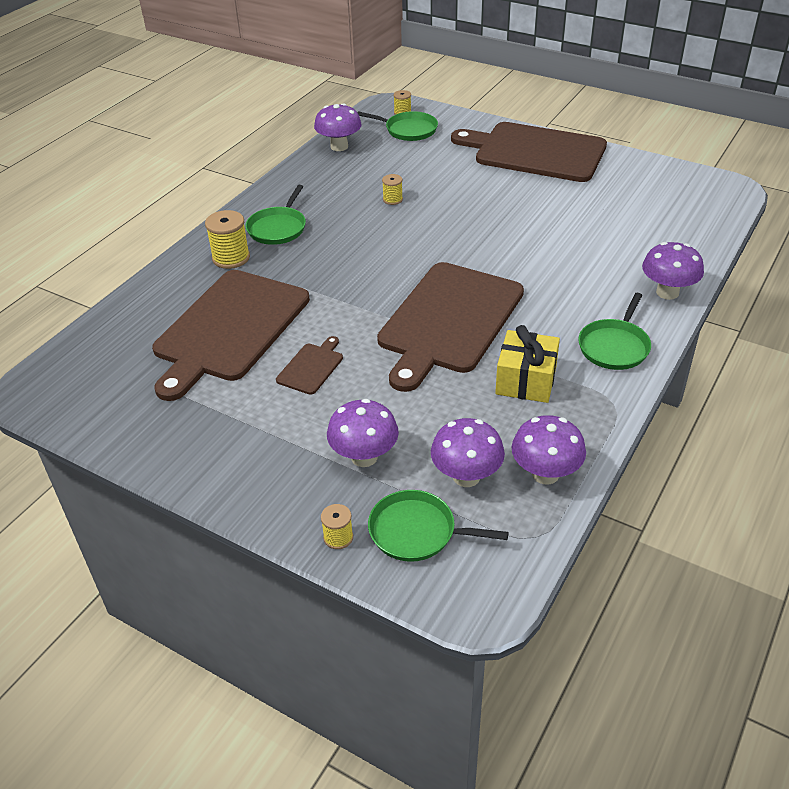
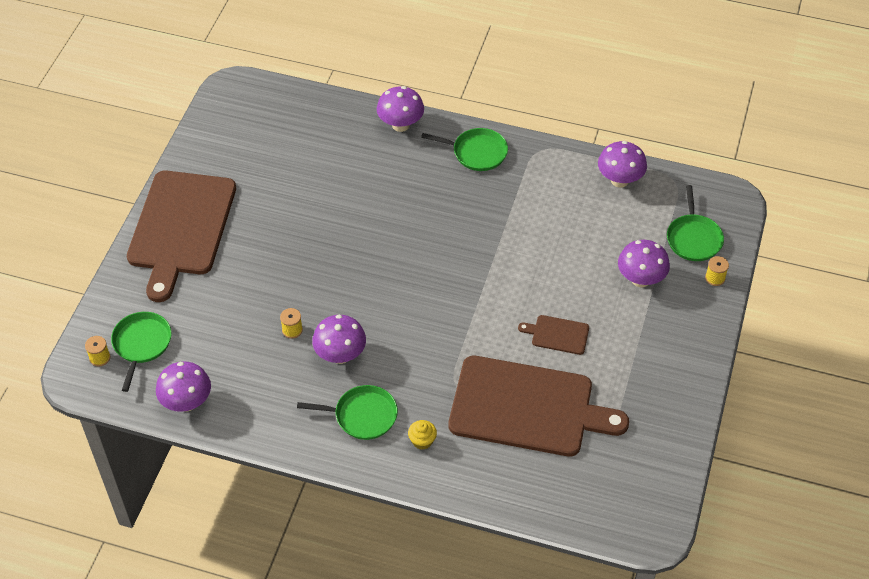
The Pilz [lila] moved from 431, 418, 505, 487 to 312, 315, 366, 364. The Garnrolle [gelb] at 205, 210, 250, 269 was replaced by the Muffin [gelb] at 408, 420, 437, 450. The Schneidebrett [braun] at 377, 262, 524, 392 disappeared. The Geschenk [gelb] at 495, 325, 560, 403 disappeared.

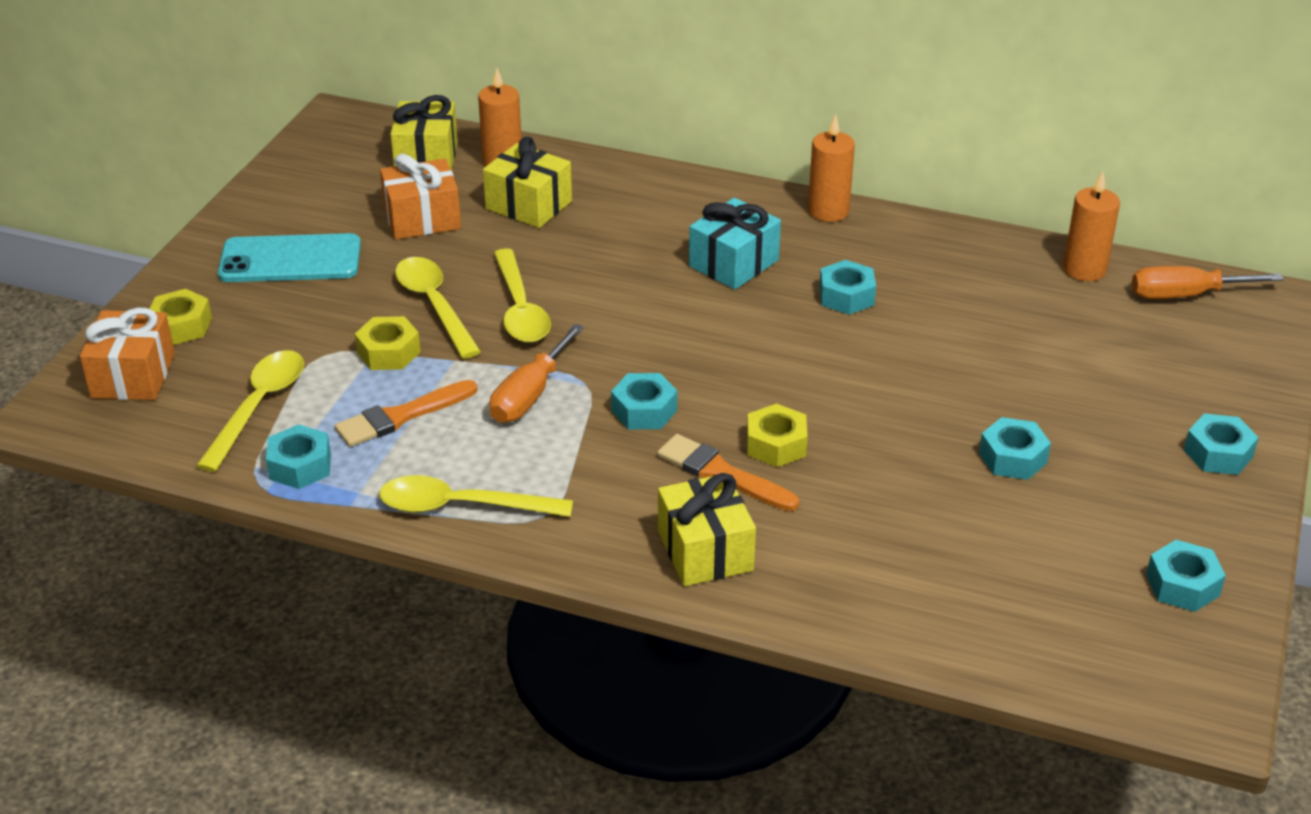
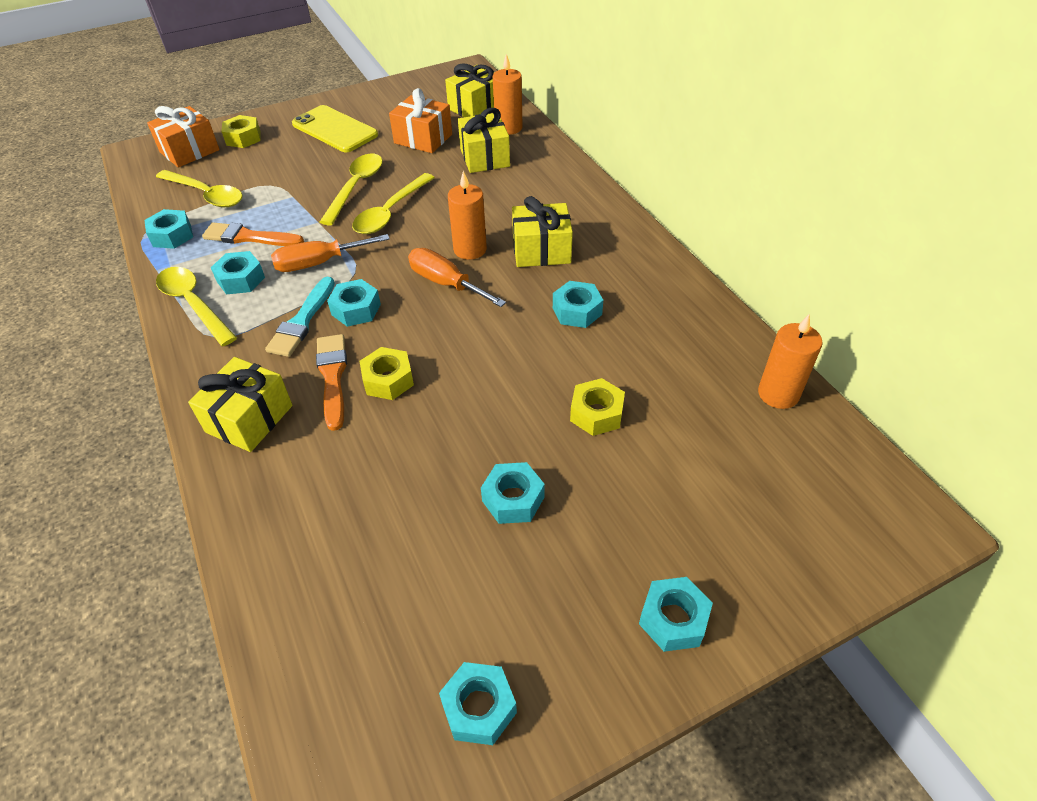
The Löffel [gelb] at 196, 350, 304, 472 turned 60 degrees clockwise. The Sechskantmutter [türkis] at 211, 251, 265, 295 appeared. The Pinsel [türkis] at 265, 277, 335, 357 appeared. The Handy [türkis] at 218, 233, 361, 282 became the Handy [gelb] at 292, 105, 378, 152. The Schraubenzieher [orange] moved from 1132, 266, 1284, 299 to 408, 248, 506, 307. The Kerze [orange] moved from 808, 115, 855, 222 to 448, 171, 487, 260. The Geschenk [türkis] at 689, 198, 781, 289 became the Geschenk [gelb] at 512, 196, 573, 267. The Sechskantmutter [gelb] moved from 355, 316, 421, 370 to 570, 378, 625, 436.

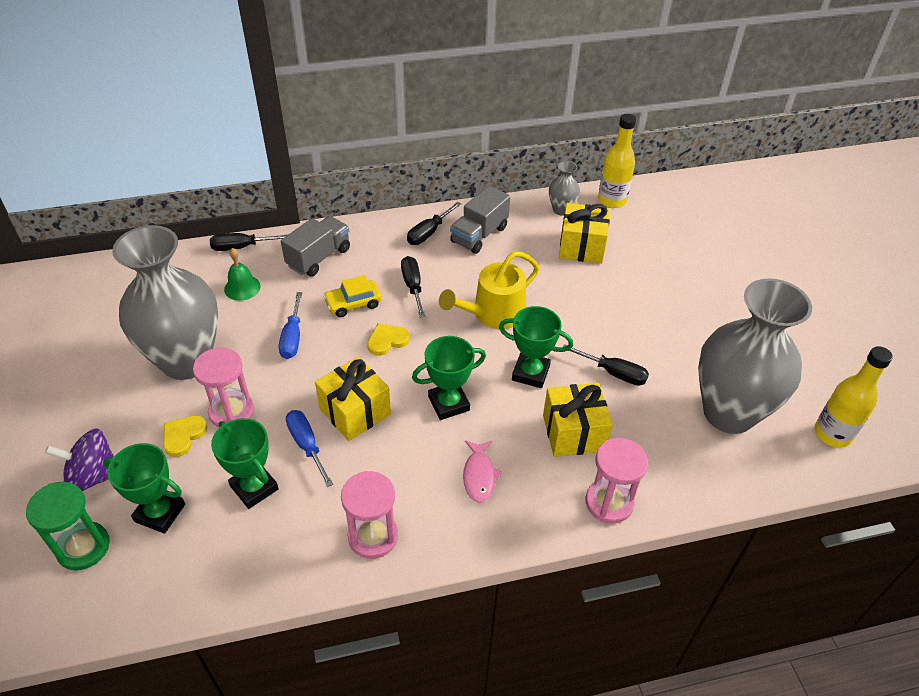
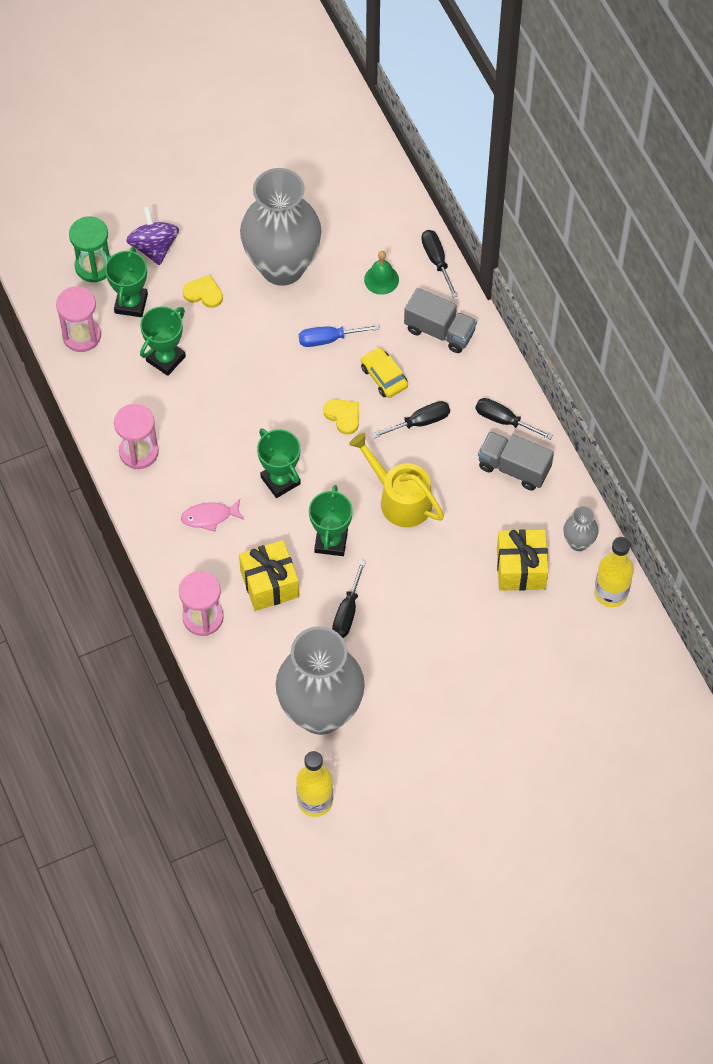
The Sanduhr [rosa] moved from 193, 347, 254, 427 to 56, 286, 101, 352. The Schraubenzieher [blau] at 286, 410, 333, 487 disappeared. The Geschenk [gelb] at 315, 357, 391, 441 disappeared.

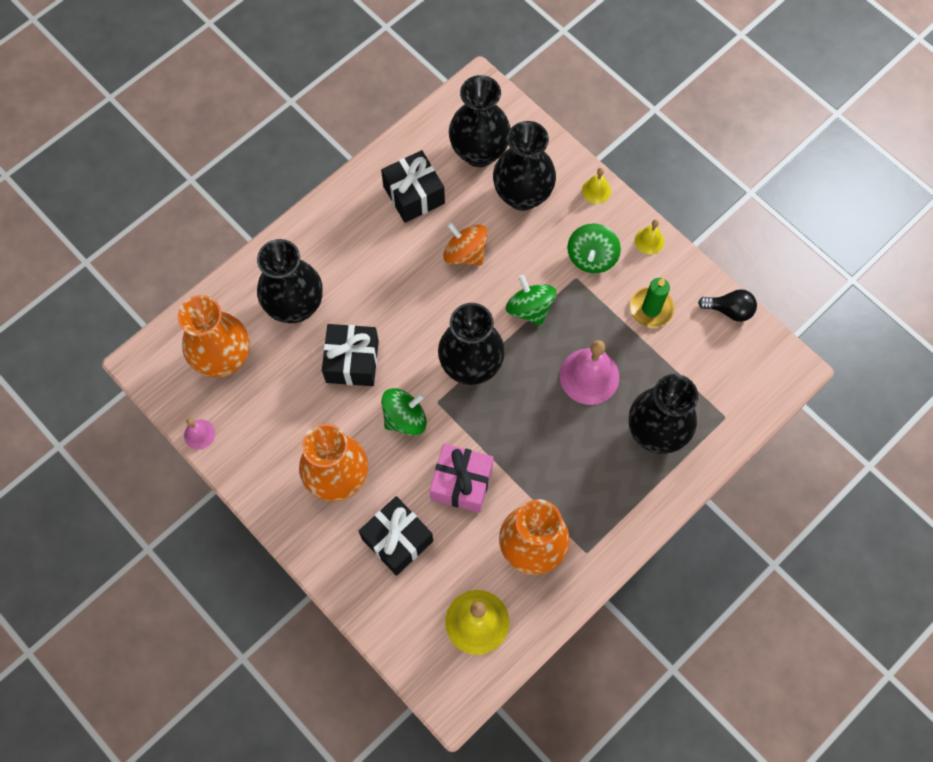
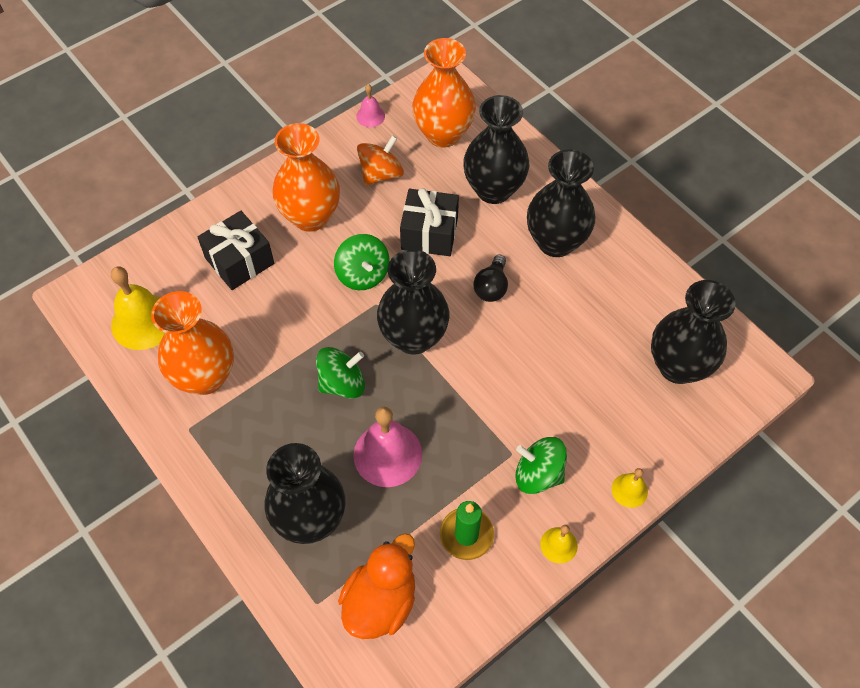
The Kreisel [grün] moved from 506, 275, 557, 326 to 316, 347, 365, 399. The Ente [orange] at 338, 533, 415, 639 appeared. The Kreisel [orange] moved from 443, 222, 488, 266 to 357, 135, 404, 185. The Glühbirne [schwarz] moved from 698, 289, 757, 322 to 473, 254, 508, 302. The Vase [schwarz] moved from 493, 121, 556, 211 to 527, 149, 595, 257. The Geschenk [schwarz] at 381, 150, 445, 223 disappeared. The Geschenk [rosa] at 430, 443, 494, 513 disappeared.

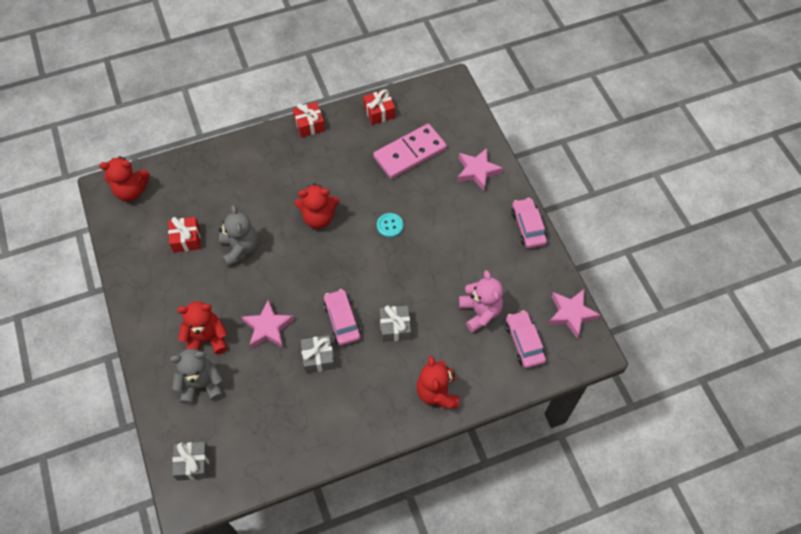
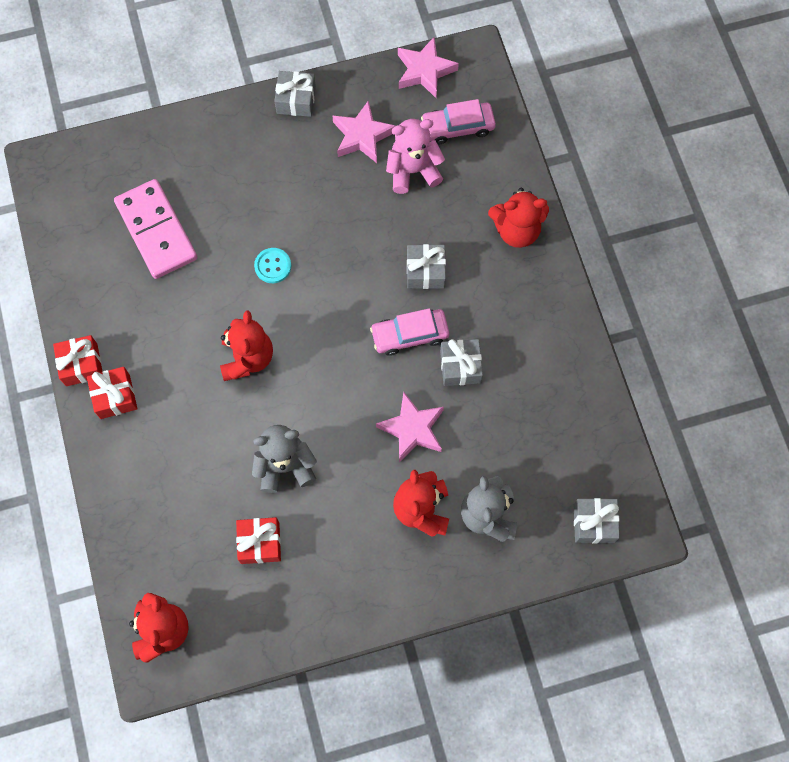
The Geschenk [rot] moved from 363, 89, 395, 125 to 87, 367, 137, 419. The Auto [rosa] at 511, 198, 547, 248 was replaced by the Geschenk [grau] at 274, 71, 316, 117. The Stern [rosa] moved from 457, 148, 503, 191 to 332, 101, 395, 163.

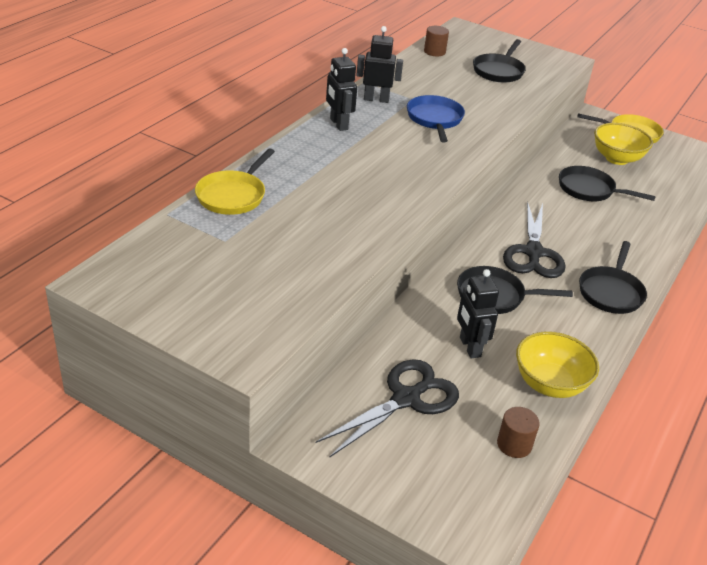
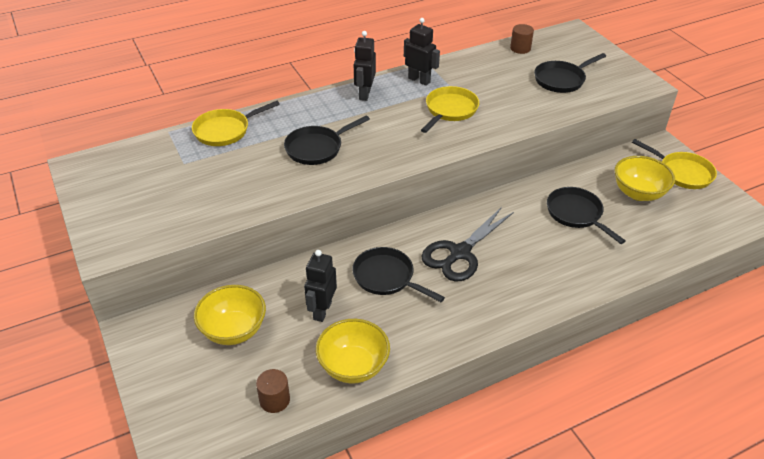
The Schere [schwarz] at 316, 359, 459, 458 was replaced by the Schüssel [gelb] at 194, 285, 266, 345. The Pfanne [schwarz] moved from 579, 241, 647, 314 to 284, 116, 370, 165. The Pfanne [blau] at 407, 95, 465, 142 became the Pfanne [gelb] at 421, 86, 479, 133.

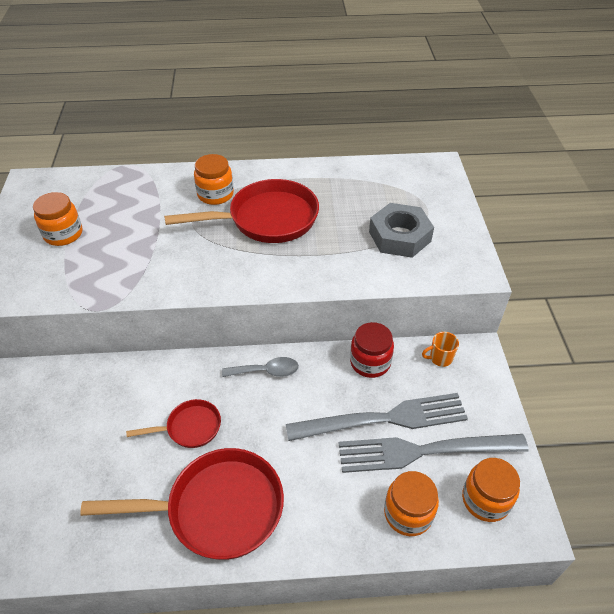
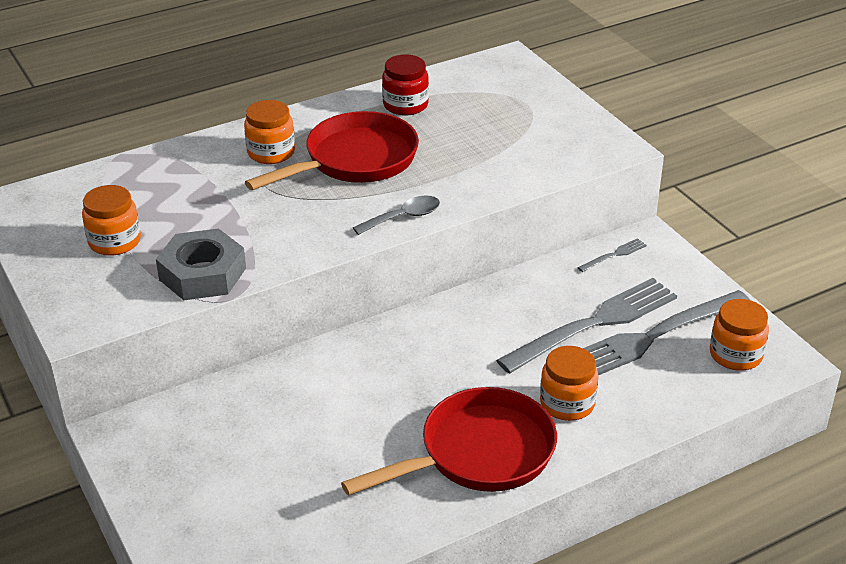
The Sechskantmutter [grau] moved from 369, 203, 434, 258 to 156, 228, 246, 300. The Löffel [grau] moved from 222, 357, 299, 377 to 353, 195, 440, 235. The Einmachglas [rot] moved from 350, 322, 394, 378 to 382, 54, 429, 115. The Einmachglas [orange] moved from 384, 471, 439, 536 to 540, 346, 598, 421. The Tasse [orange] at 422, 332, 459, 367 was replaced by the Gabel [grau] at 578, 238, 647, 272. The Pfanne [rot] at 126, 399, 221, 448 disappeared.

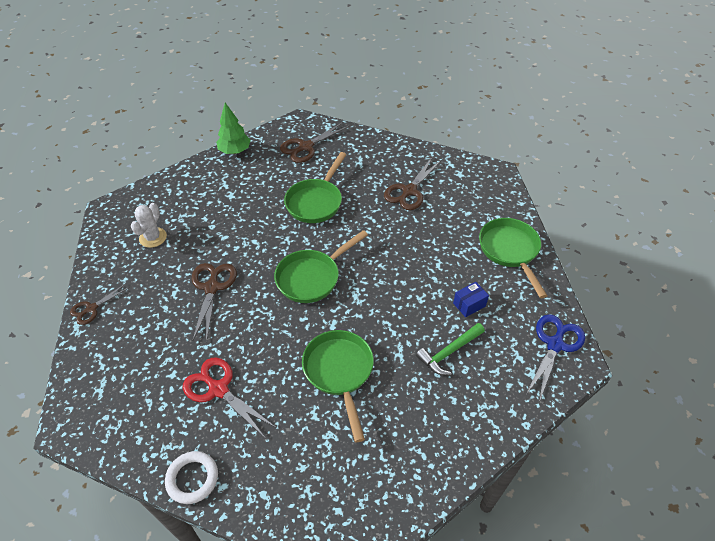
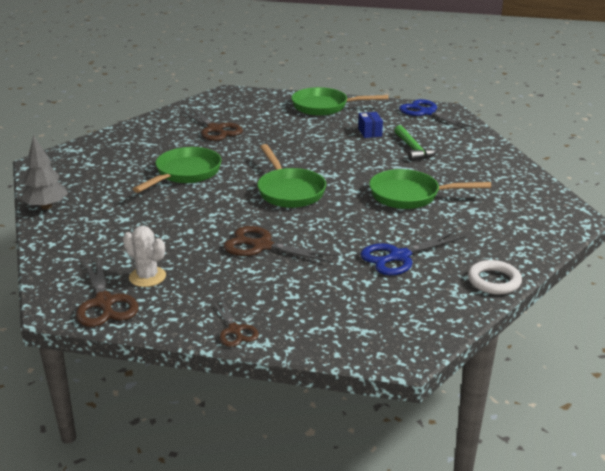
The Baum [grün] at 216, 103, 251, 154 became the Baum [grau] at 21, 135, 68, 210. The Schere [braun] moved from 280, 122, 350, 163 to 76, 257, 139, 327. The Pfanne [grün] at 284, 152, 347, 223 turned 105 degrees counterclockwise. The Schere [rot] at 183, 357, 277, 438 became the Schere [blau] at 360, 231, 466, 275.

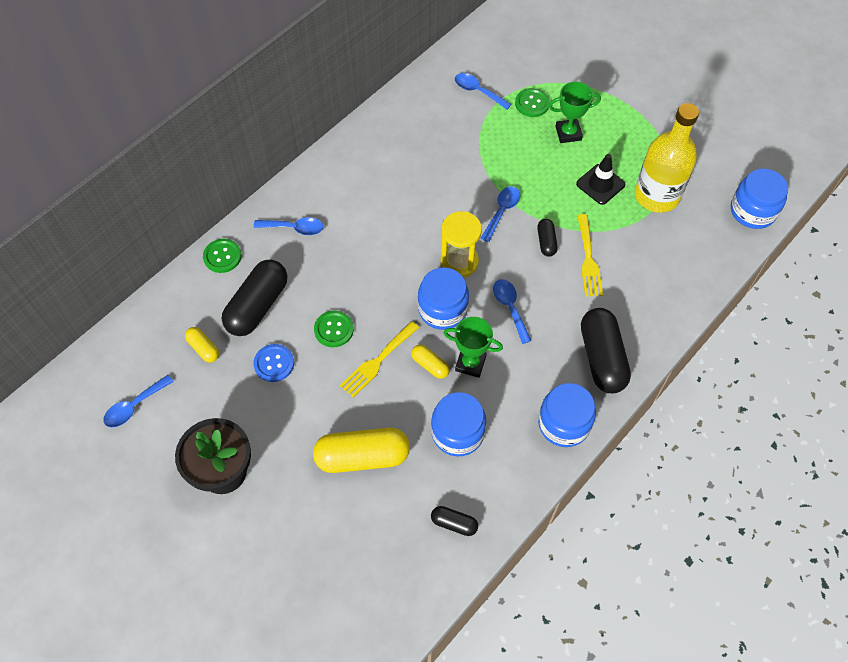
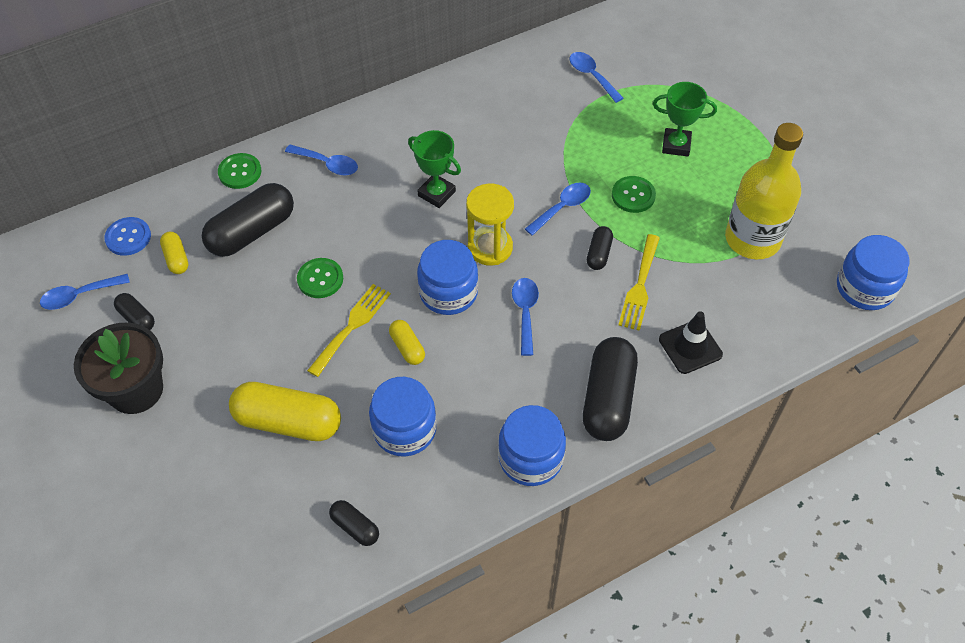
The Knopf [blau] moved from 253, 344, 294, 382 to 104, 217, 151, 256. The Kapsel [schwarz] at 114, 293, 155, 330 appeared. The Gabel [gelb] at 340, 321, 419, 398 turned 150 degrees clockwise. The Pokal [grün] moved from 444, 317, 503, 378 to 408, 130, 461, 208. The Knopf [grün] moved from 515, 88, 550, 117 to 612, 176, 656, 213. The Leitkegel [schwarz] moved from 576, 154, 625, 205 to 659, 311, 723, 374.

